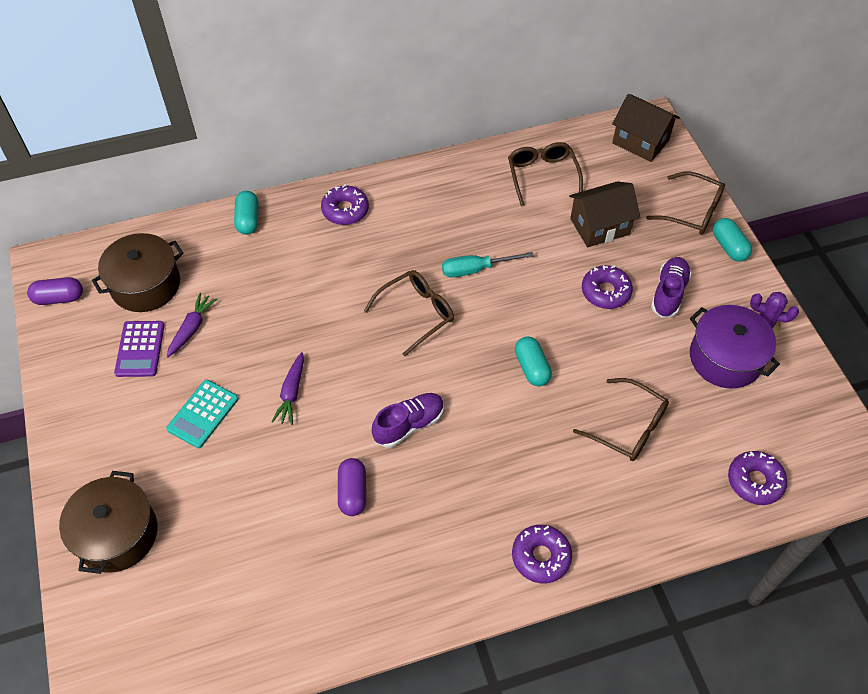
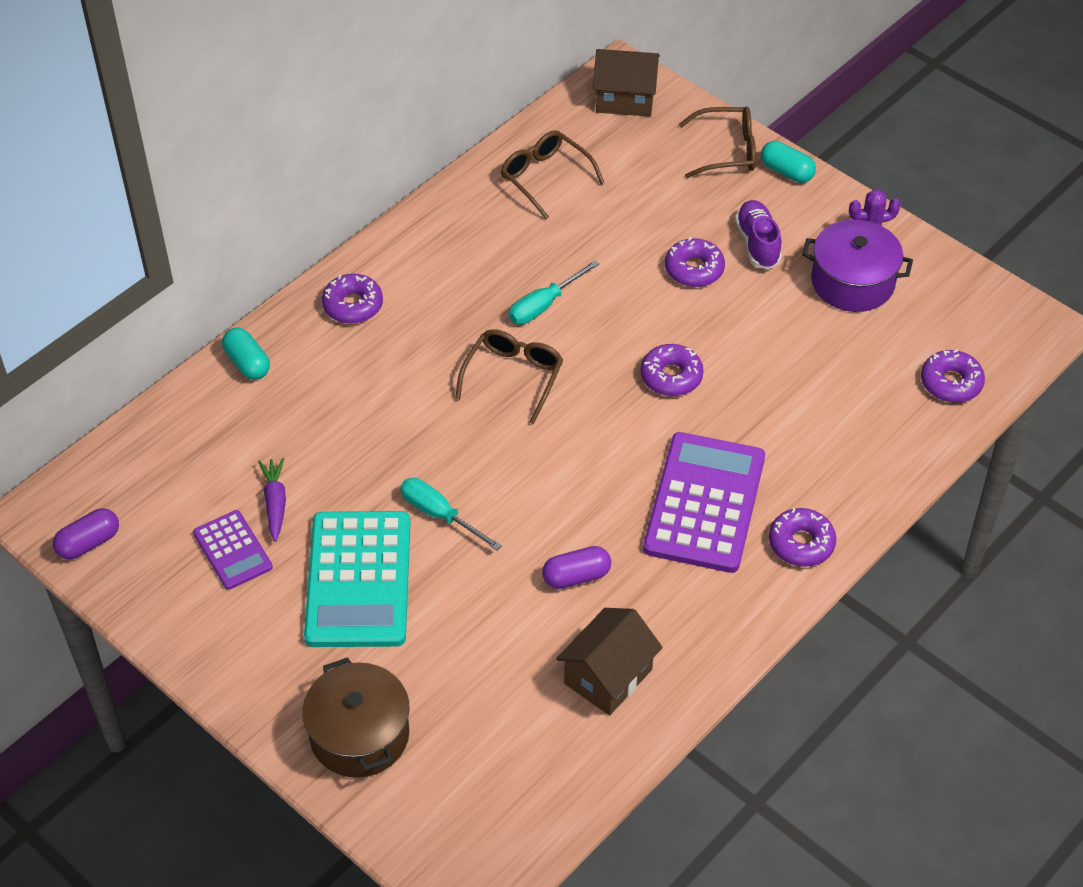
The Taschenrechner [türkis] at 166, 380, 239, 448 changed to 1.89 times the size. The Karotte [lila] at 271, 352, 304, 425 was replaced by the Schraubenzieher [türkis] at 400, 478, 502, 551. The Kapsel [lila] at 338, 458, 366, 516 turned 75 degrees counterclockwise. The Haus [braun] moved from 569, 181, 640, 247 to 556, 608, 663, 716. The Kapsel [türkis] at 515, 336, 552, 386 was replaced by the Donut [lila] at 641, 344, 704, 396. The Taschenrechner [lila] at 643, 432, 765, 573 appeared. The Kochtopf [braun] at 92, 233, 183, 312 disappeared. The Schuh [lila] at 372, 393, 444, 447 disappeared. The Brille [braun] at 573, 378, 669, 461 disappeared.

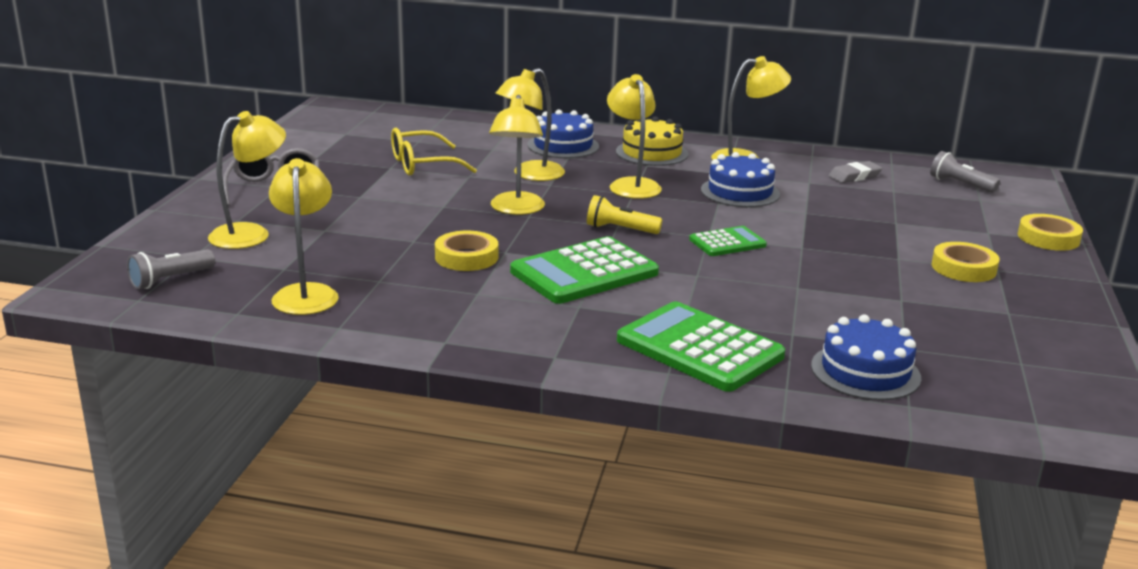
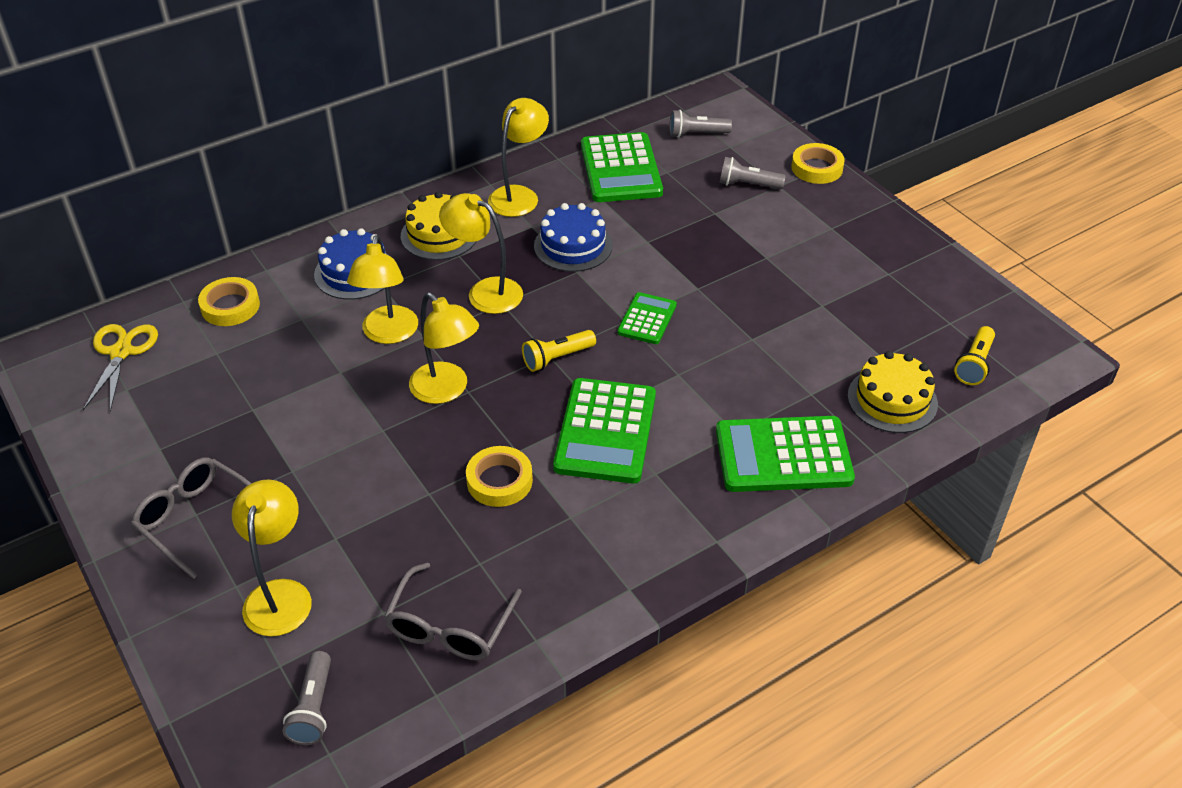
The Schere [gelb] at 83, 324, 158, 412 appeared. The Klebeband [gelb] moved from 932, 242, 999, 282 to 198, 277, 260, 326. The Lampe [gelb] at 269, 158, 339, 315 was replaced by the Brille [grau] at 384, 563, 522, 660. The Radiergummi [grau] at 828, 161, 882, 183 was replaced by the Taschenrechner [grün] at 581, 132, 663, 202. The Taschenlampe [grau] at 719, 157, 786, 189 appeared. The Kuchen [blau] at 811, 314, 921, 401 became the Kuchen [gelb] at 848, 351, 938, 433. The Taschenlampe [gelb] at 954, 326, 995, 385 appeared. The Brille [gelb] at 391, 128, 477, 176 disappeared.

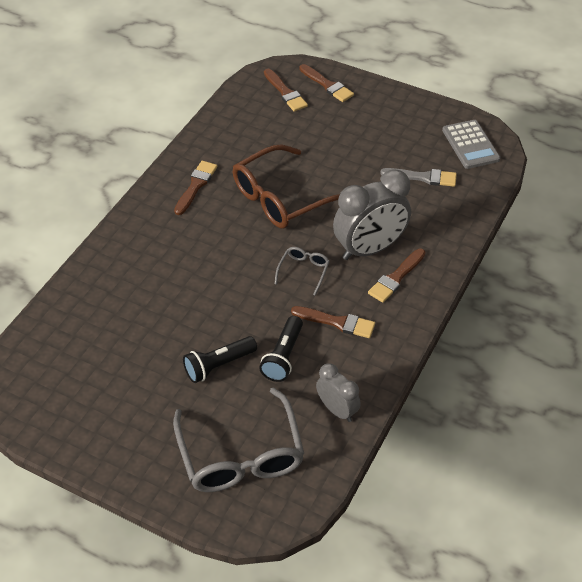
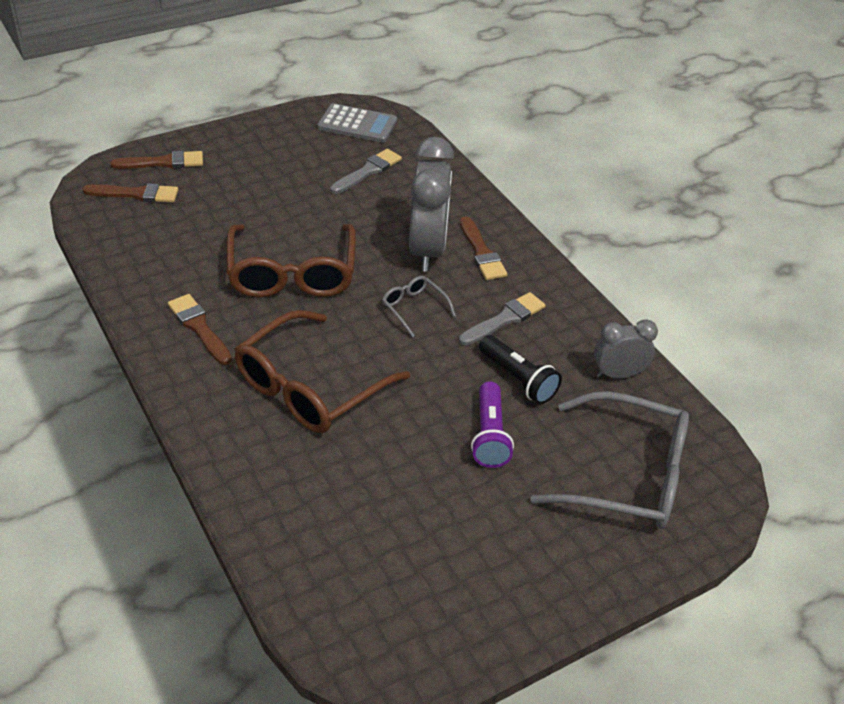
The Brille [braun] at 235, 310, 410, 433 appeared. The Pinsel [braun] at 291, 306, 375, 338 became the Pinsel [grau] at 459, 292, 546, 345. The Taschenlampe [schwarz] at 183, 336, 257, 383 became the Taschenlampe [lila] at 471, 382, 514, 468.

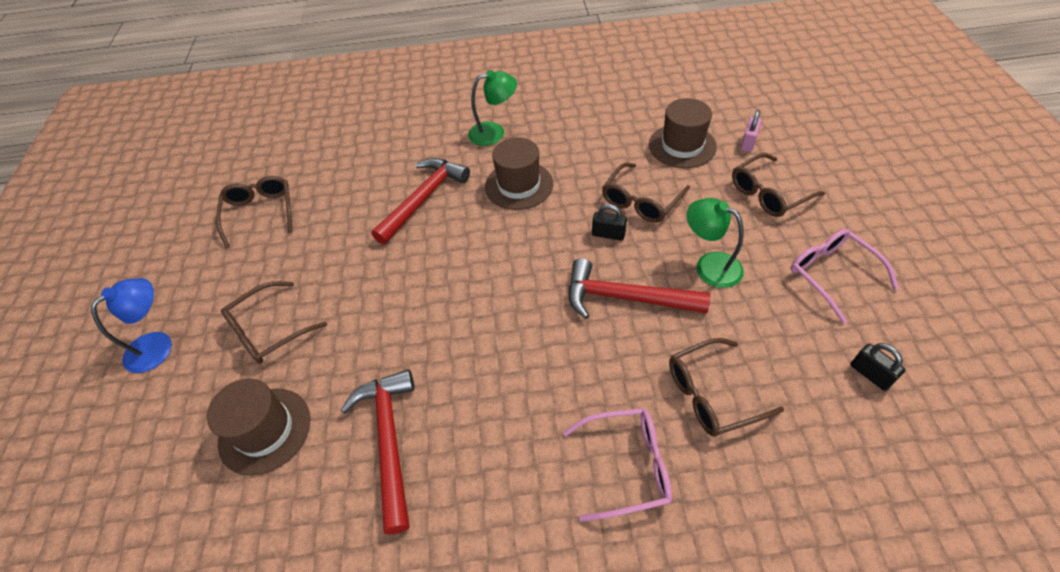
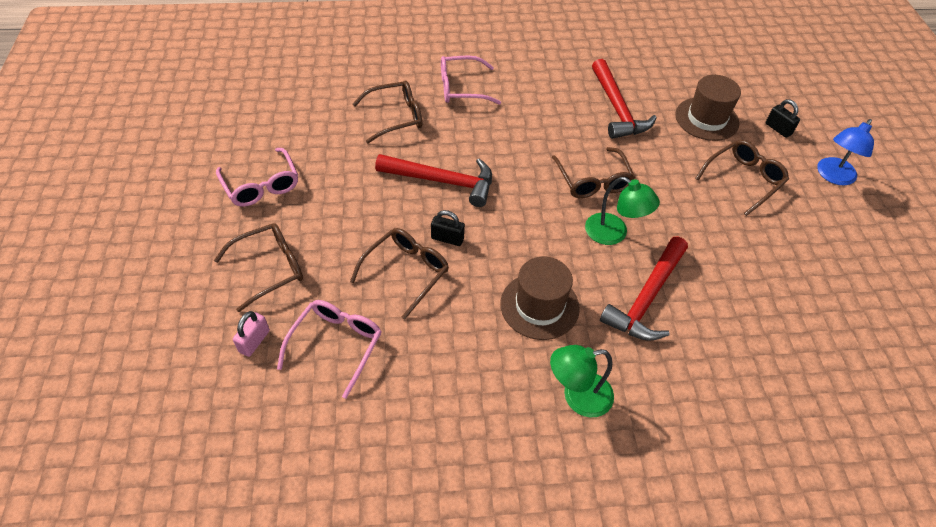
The Hut [braun] at 649, 98, 717, 168 was replaced by the Brille [rosa] at 277, 300, 382, 399. The Brille [braun] moved from 216, 176, 293, 248 to 552, 147, 635, 198. The Lampe [grün] moved from 687, 198, 744, 288 to 585, 177, 660, 245. The Vorhängeschloss [schwarz] moved from 851, 343, 905, 391 to 766, 99, 800, 138.

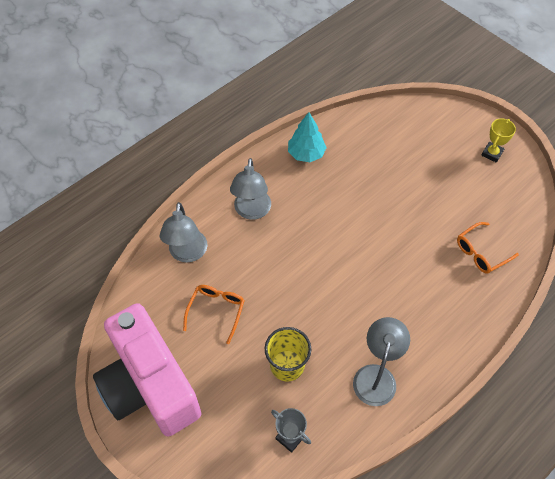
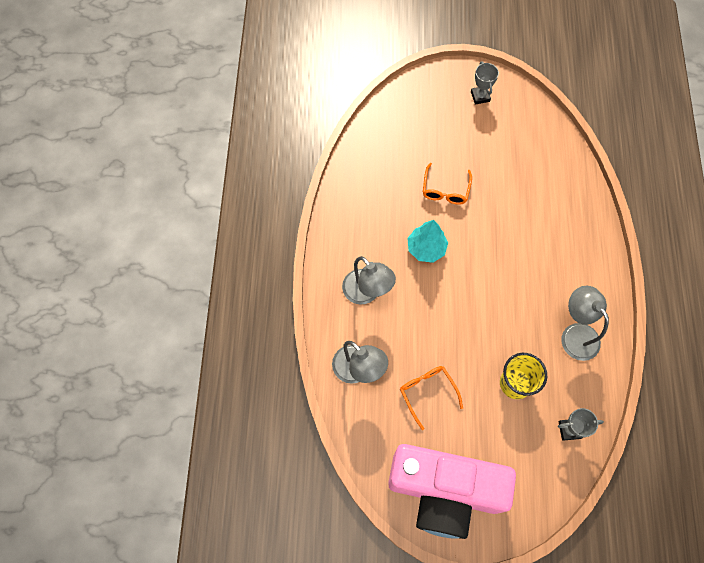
The Baum [türkis] moved from 288, 112, 327, 162 to 408, 220, 448, 263. The Brille [orange] moved from 457, 222, 519, 274 to 423, 163, 472, 205. The Pokal [gelb] at 481, 118, 516, 163 became the Pokal [grau] at 471, 61, 499, 105.

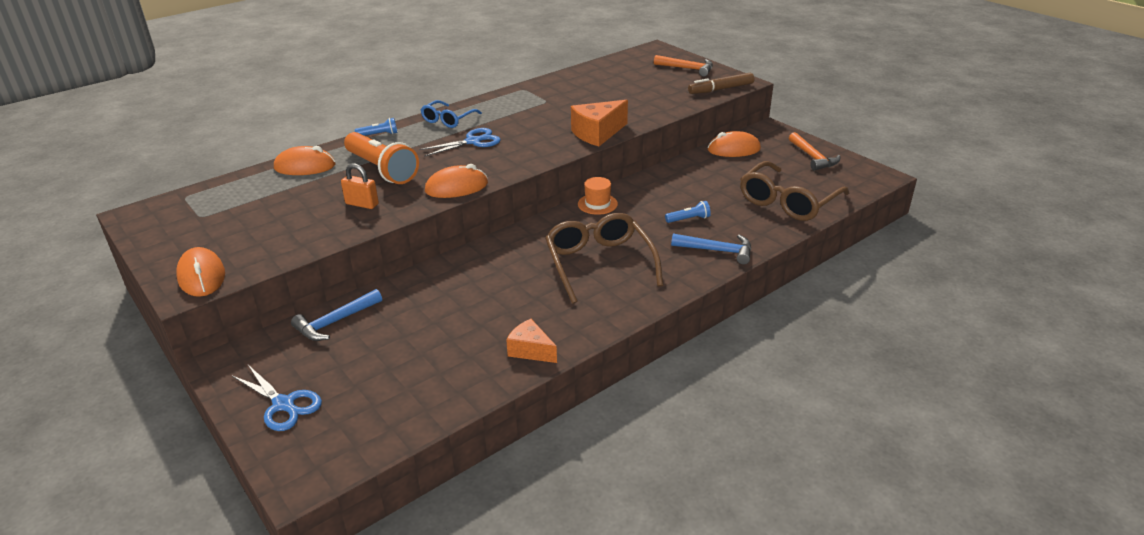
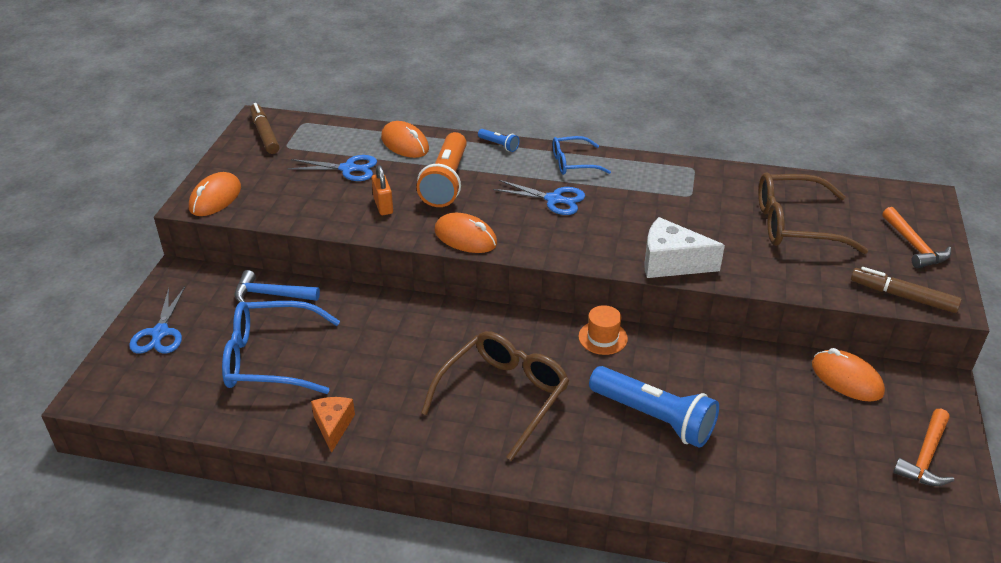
The Brille [blau] at 222, 301, 340, 394 appeared. The Filzstift [braun] at 250, 103, 279, 154 appeared. The Schere [blau] at 287, 155, 377, 181 appeared. The Taschenlampe [blau] at 665, 201, 711, 223 changed to 2.26 times the size. The Käse [orange] at 571, 100, 628, 146 became the Käse [weiß] at 645, 217, 725, 278. The Brille [braun] moved from 740, 161, 849, 221 to 758, 172, 868, 254. The Hammer [blau] at 671, 234, 751, 265 disappeared.

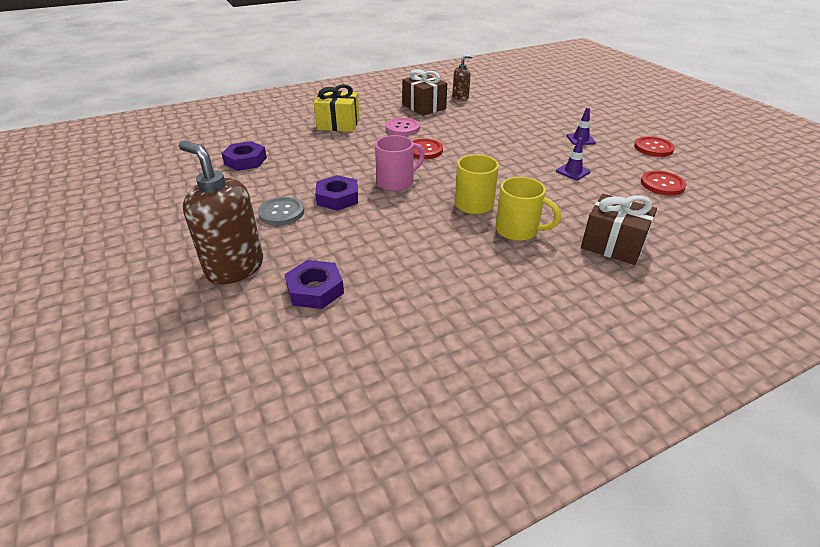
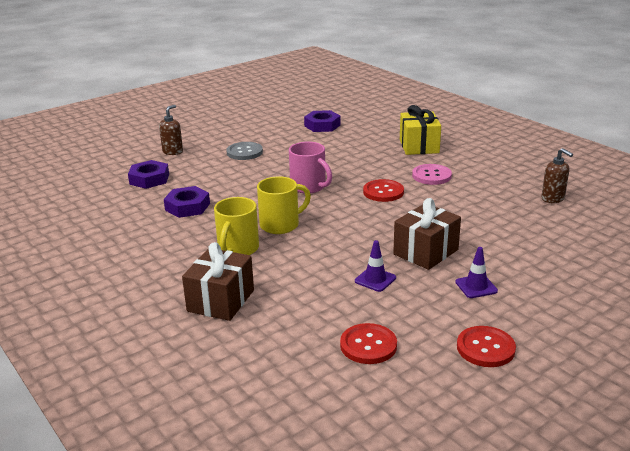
The Seifenspender [braun] at 179, 141, 263, 284 changed to 0.53 times the size. The Sechskantmutter [lila] moved from 315, 175, 358, 211 to 164, 186, 210, 218. The Geschenk [braun] moved from 402, 69, 447, 116 to 393, 198, 461, 270.

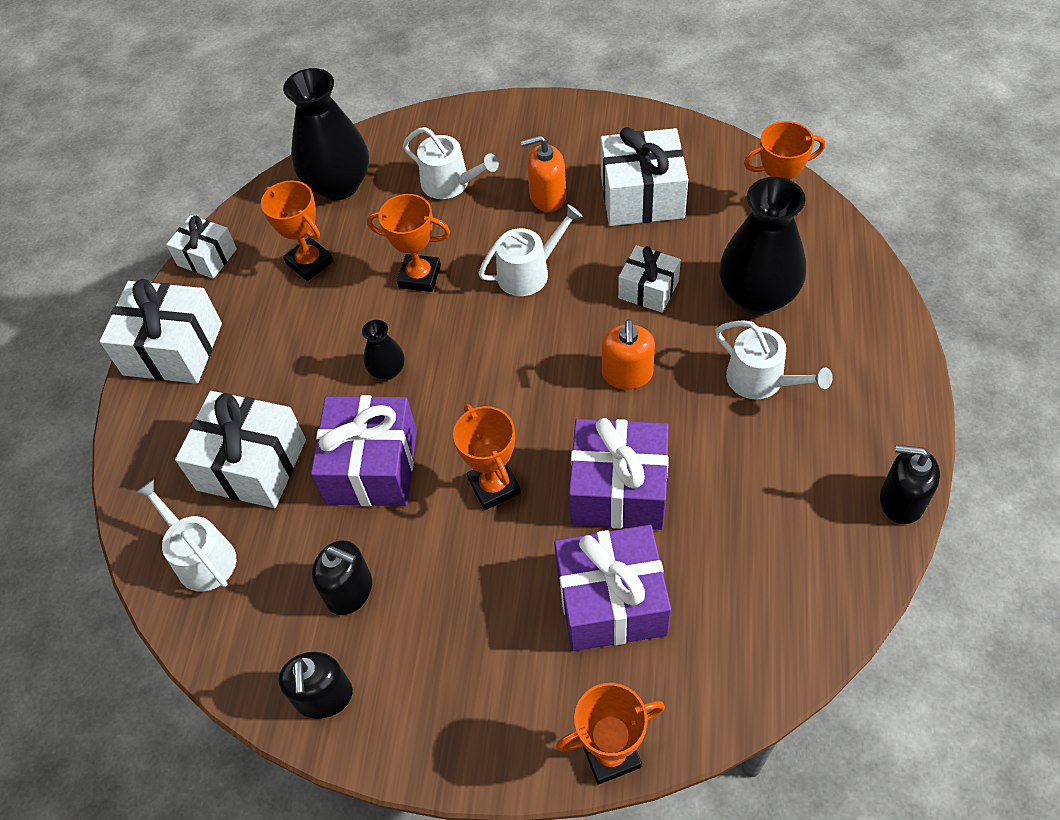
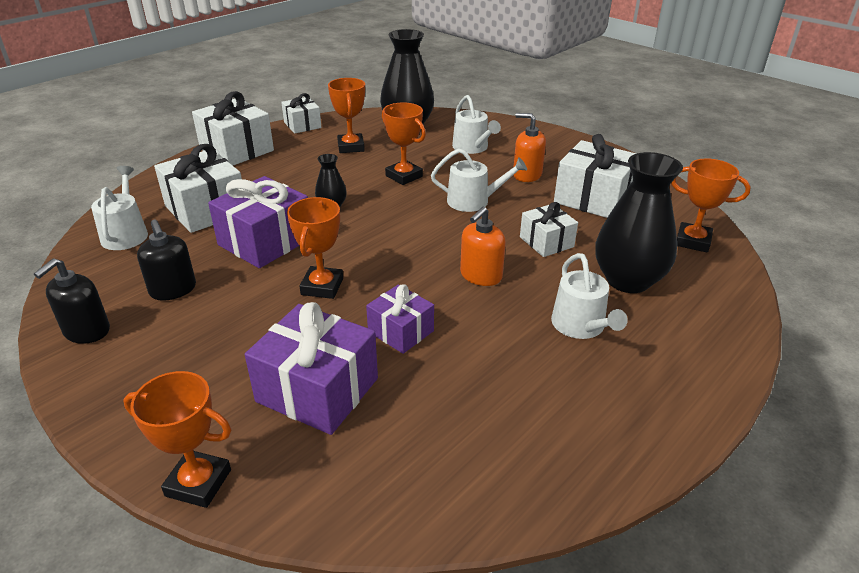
The Geschenk [lila] at 569, 418, 669, 530 changed to 0.59 times the size. The Seifenspender [schwarz] at 880, 445, 940, 524 disappeared.

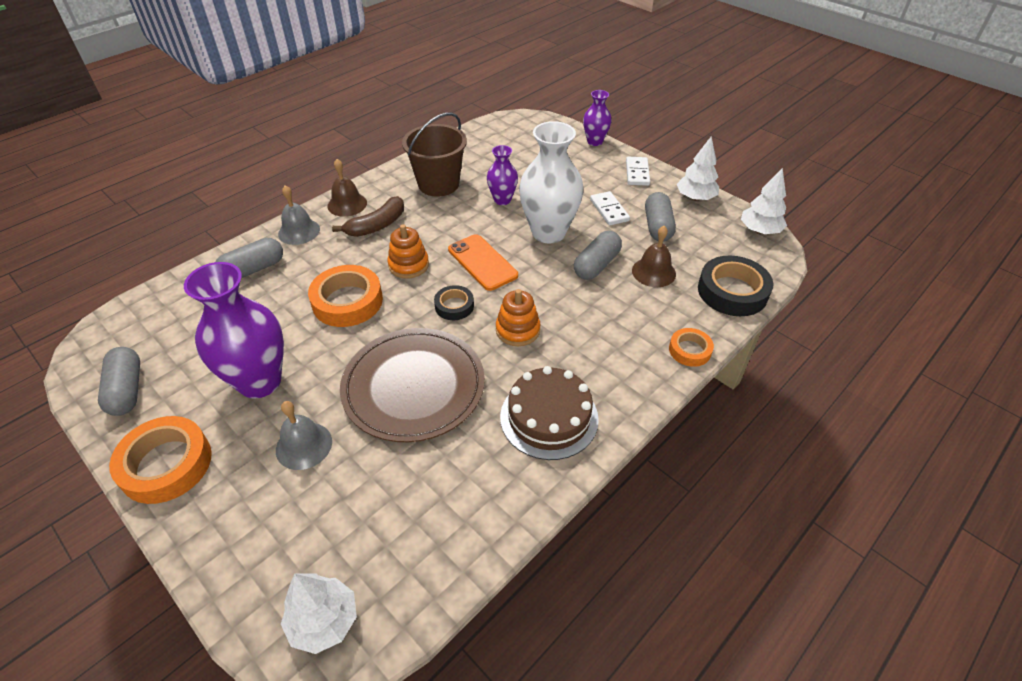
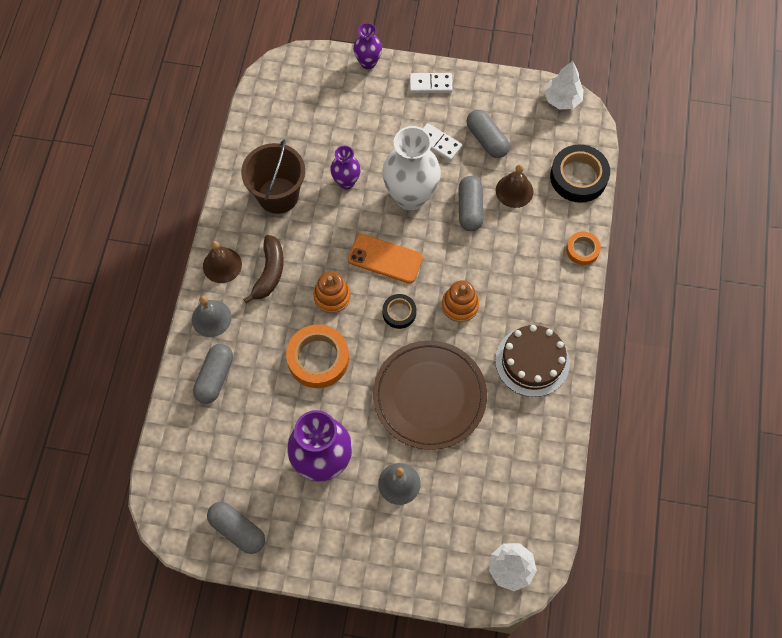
The Dominostein [weiß] at 626, 157, 650, 186 turned 60 degrees counterclockwise. The Klebeband [orange] at 109, 416, 212, 504 disappeared. The Baum [weiß] at 677, 136, 719, 201 disappeared.

